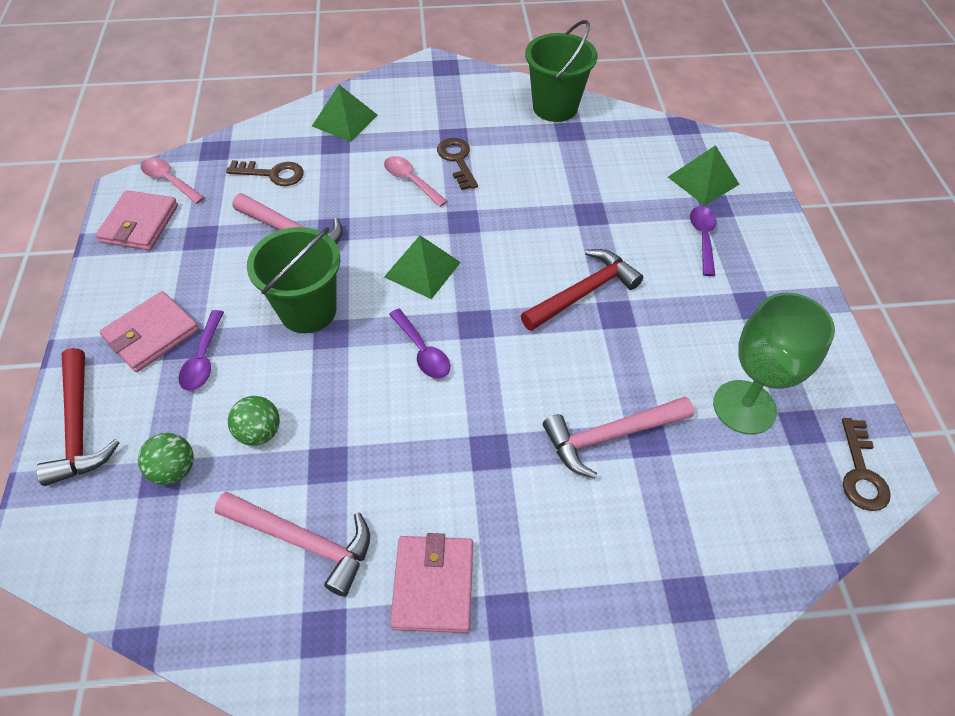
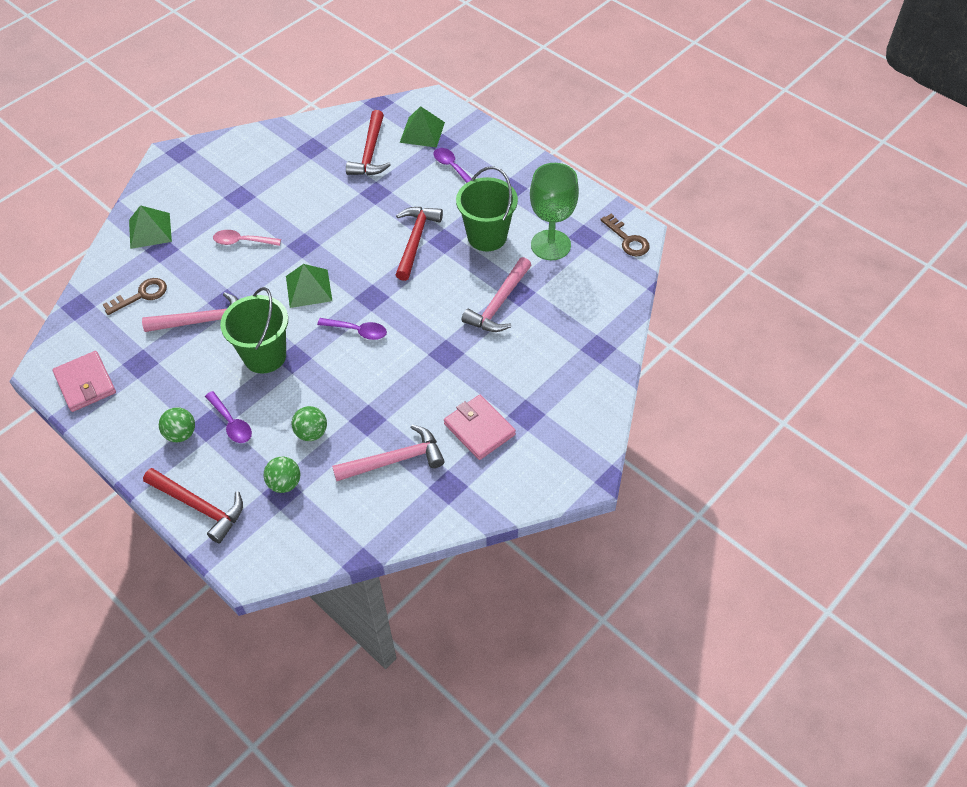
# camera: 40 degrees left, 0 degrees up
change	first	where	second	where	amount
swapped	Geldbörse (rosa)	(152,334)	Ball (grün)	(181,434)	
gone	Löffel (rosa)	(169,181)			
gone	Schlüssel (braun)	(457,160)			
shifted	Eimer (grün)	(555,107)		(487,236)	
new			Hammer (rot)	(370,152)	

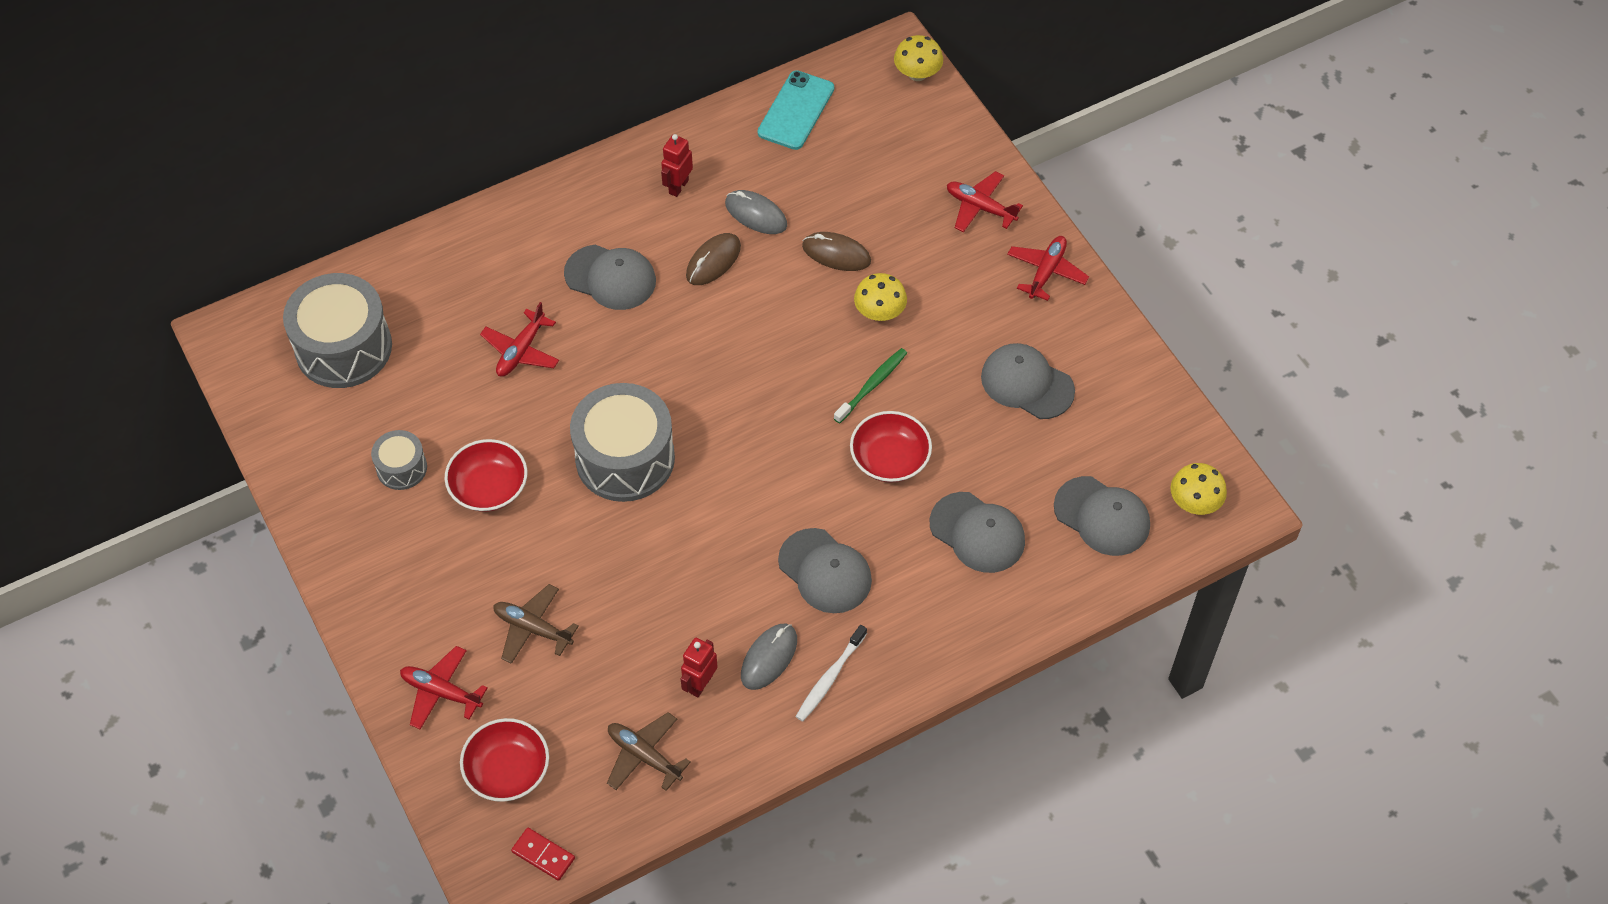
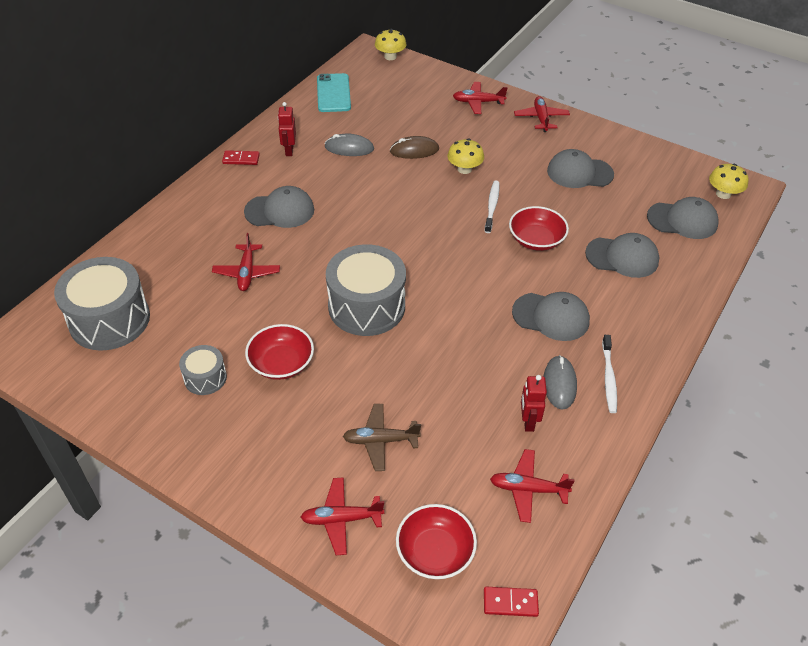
# camera: 30 degrees left, 10 degrees down
change	first	where	second	where	amount
repainted	Flugzeug (braun)	(644,755)	Flugzeug (rot)	(528,489)	
gone	Computermaus (braun)	(713,261)			
repainted	Zahnbürste (grün)	(872,385)	Zahnbürste (weiß)	(492,206)	
new			Dominostein (rot)	(241,159)	

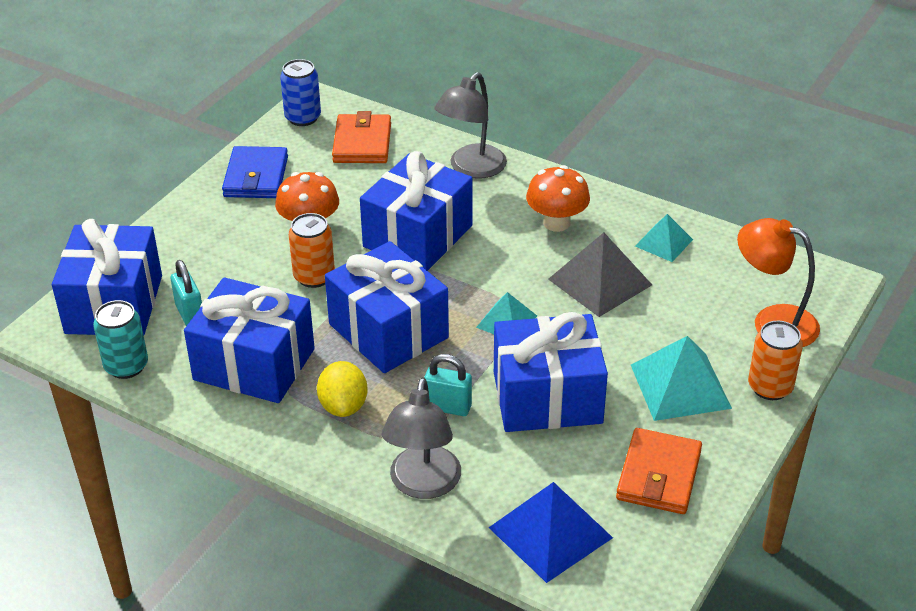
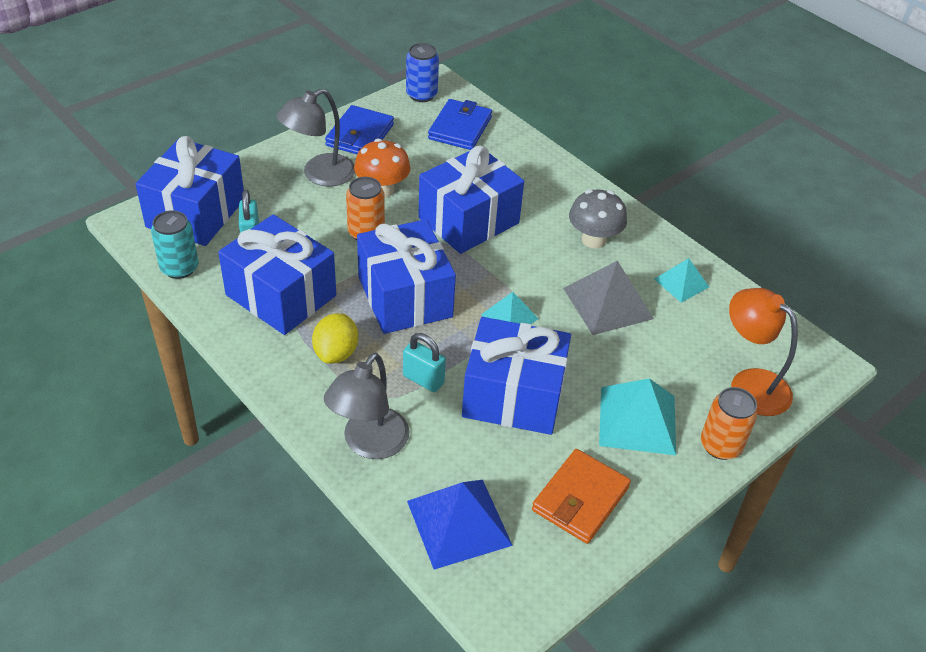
# camera: 15 degrees right, 5 degrees up
change	first	where	second	where	amount
repainted	Geldbörse (orange)	(362,143)	Geldbörse (blau)	(460,128)	
shifted	Lampe (grau)	(471,168)		(319,175)	
repainted	Pilz (orange)	(556,223)	Pilz (grau)	(593,240)	

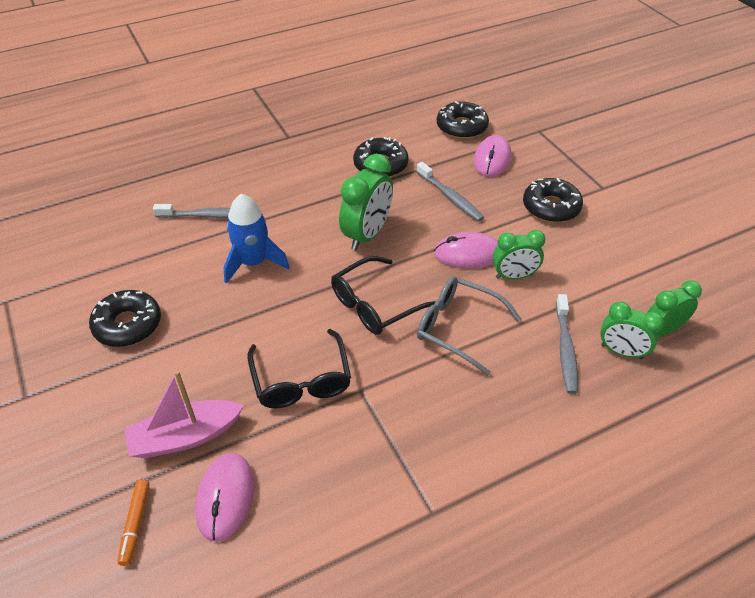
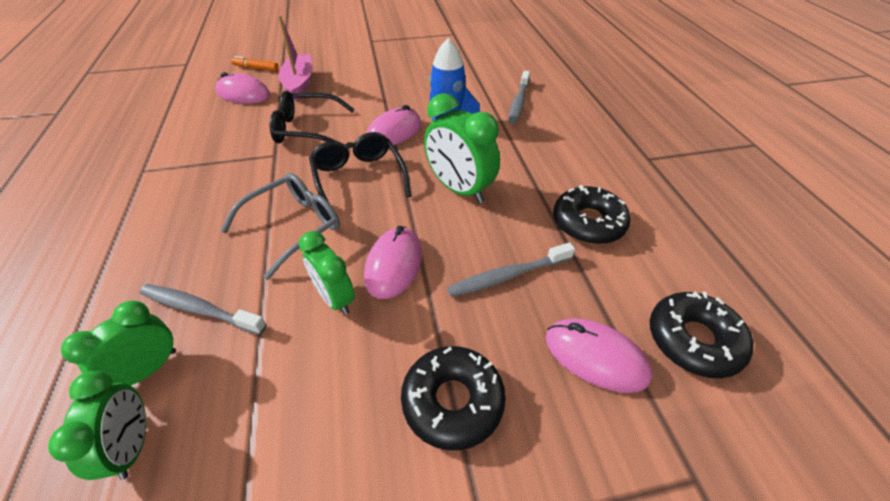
# camera: 105 degrees right, 0 degrees up
change	first	where	second	where	amount
gone	Donut (schwarz)	(128,325)			
rotated	Wecker (grün)	(514,276)		(335,298)	45 degrees counterclockwise
new			Computermaus (rosa)	(394,132)	

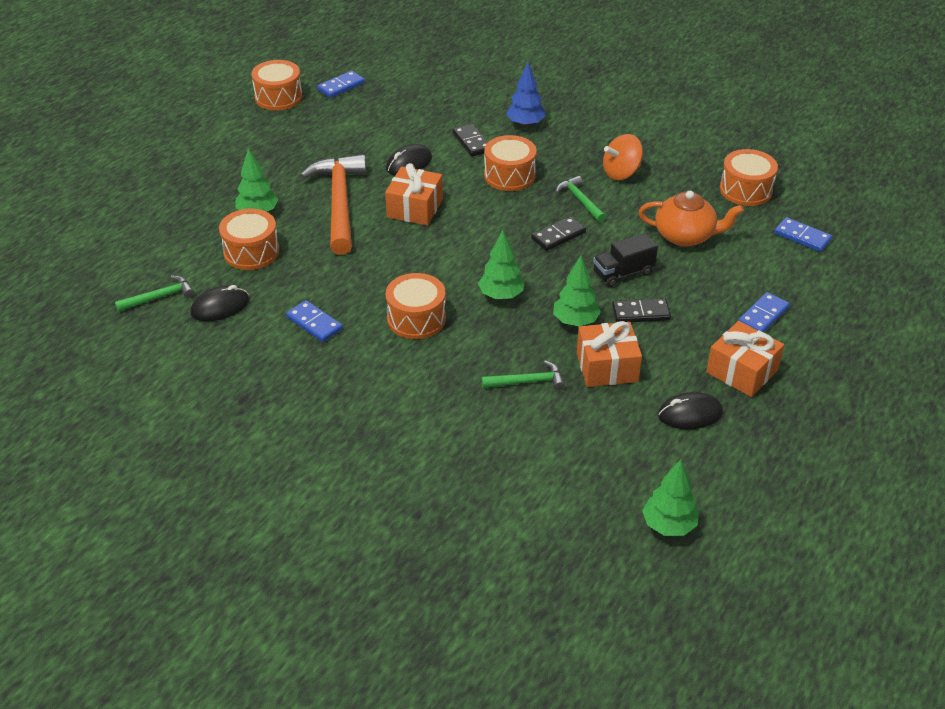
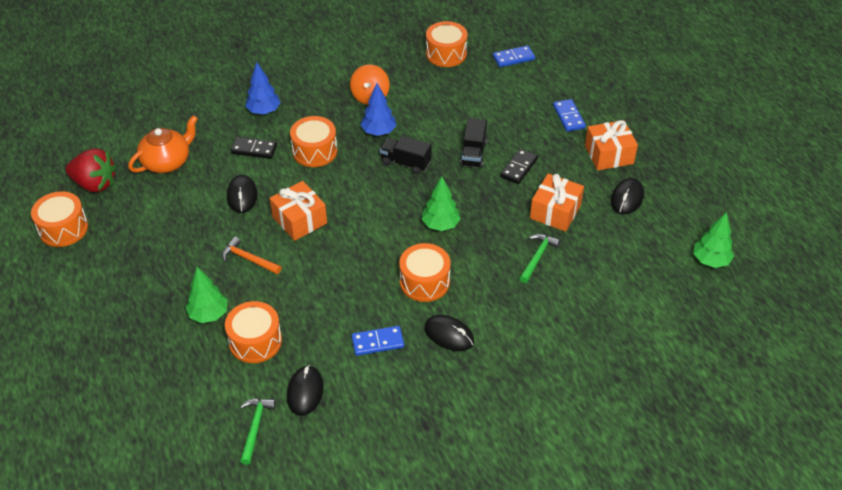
# camera: 55 degrees left, 5 degrees up
change	first	where	second	where	amount
scaled	Hammer (orange)	(339,203)		(248,259)	x0.48
swapped	Dominostein (blau)	(341,86)	Erdbeere (rot)	(95,184)	
swapped	Dominostein (schwarz)	(558,236)	Lastwagen (schwarz)	(405,163)	
gone	Baum (grün)	(575,321)			
swapped	Hammer (grün)	(580,200)	Baum (blau)	(378,132)	
shifted	Teekanne (orange)	(685,236)		(167,162)	
new			Computermaus (schwarz)	(449,335)	

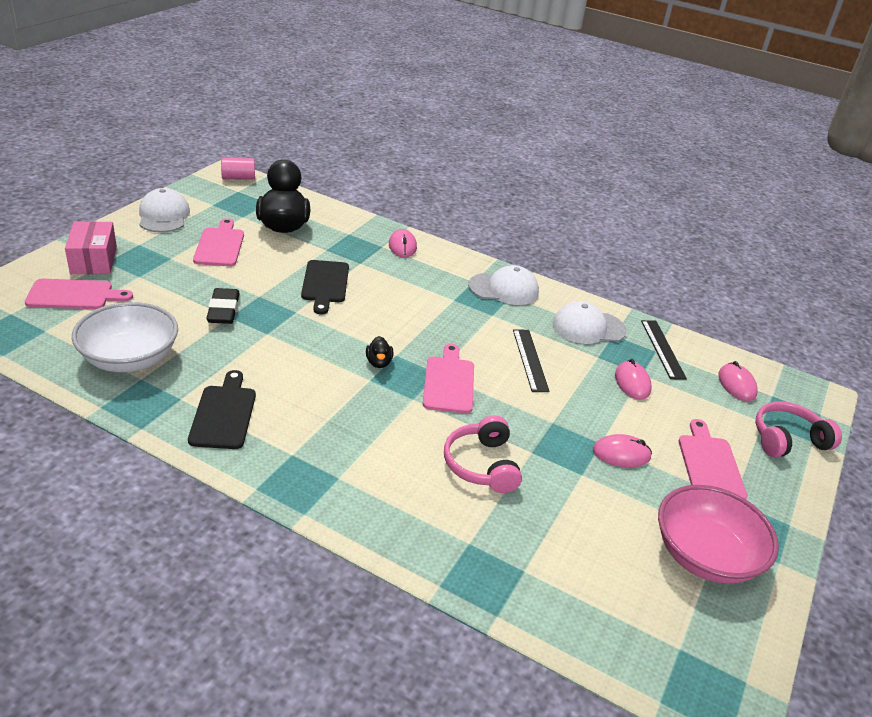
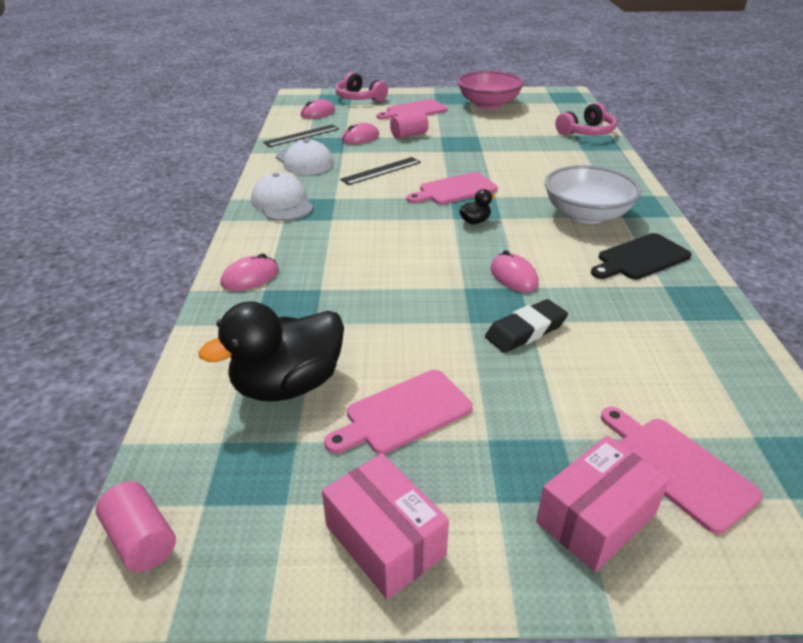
# camera: 115 degrees left, 0 degrees up
change	first	where	second	where	amount
shifted	Schüssel (weiß)	(130,358)		(586,215)	
swapped	Kappe (weiß)	(164,216)	Schachtel (rosa)	(385,540)	
gone	Schneidebrett (schwarz)	(325,284)			
shifted	Kopfhörer (rosa)	(482,465)		(586,132)	
shifted	Computermaus (rosa)	(621,454)		(513,276)	
new			Vollzylinder (rosa)	(409,135)	

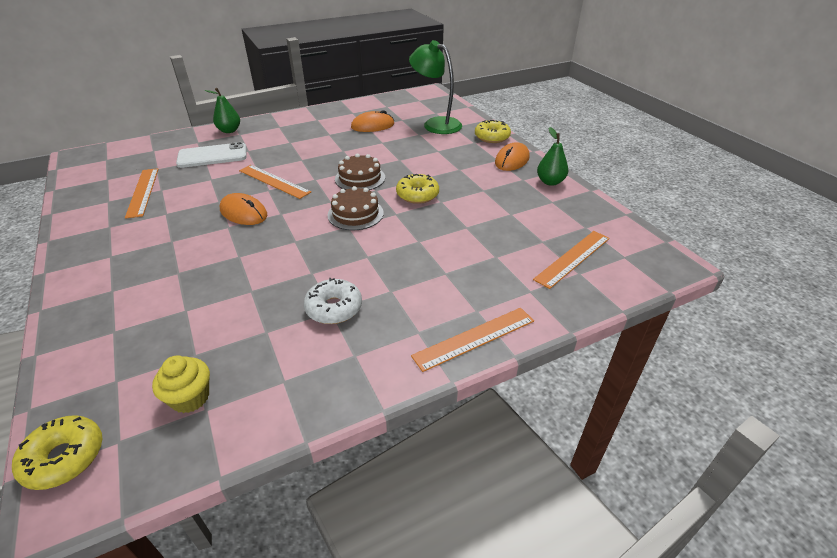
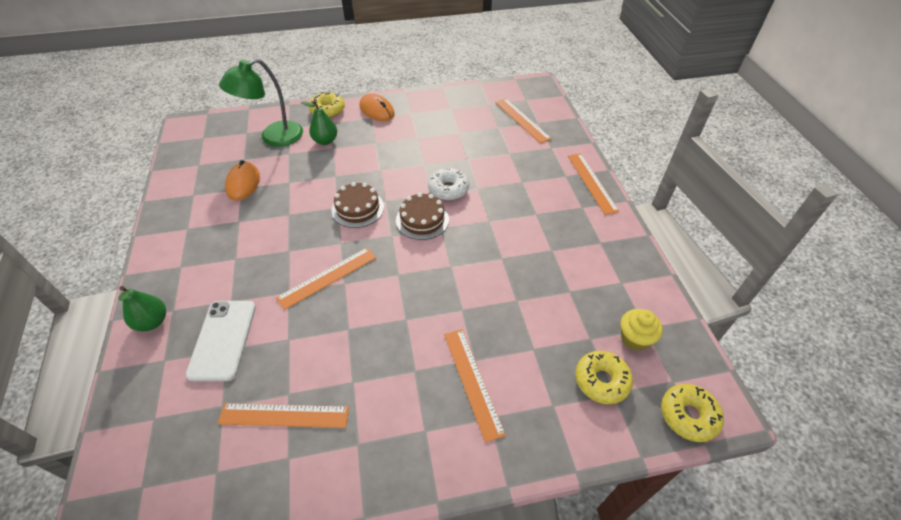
# camera: 75 degrees left, 10 degrees up
change	first	where	second	where	amount
gone	Computermaus (orange)	(243,213)			
shifted	Donut (weiß)	(334,308)		(448,189)	
shifted	Donut (gelb)	(417,195)		(601,381)	
shifted	Birne (grün)	(550,182)		(325,141)	
new			Lineal (orange)	(472,381)	

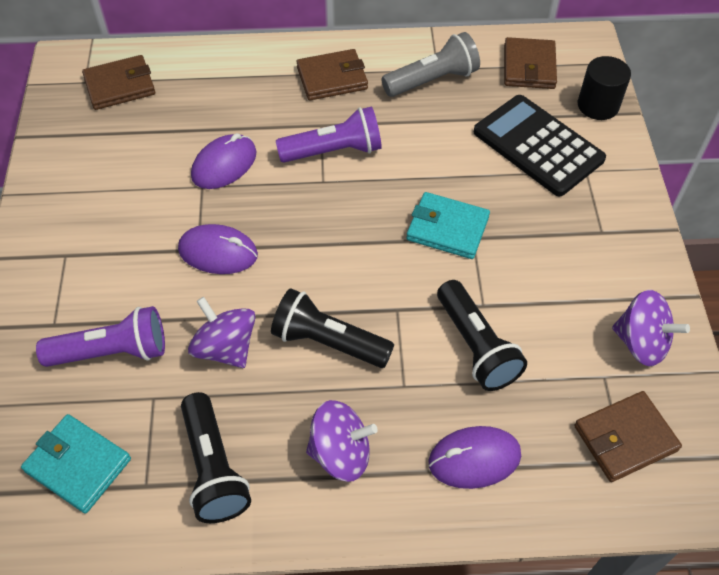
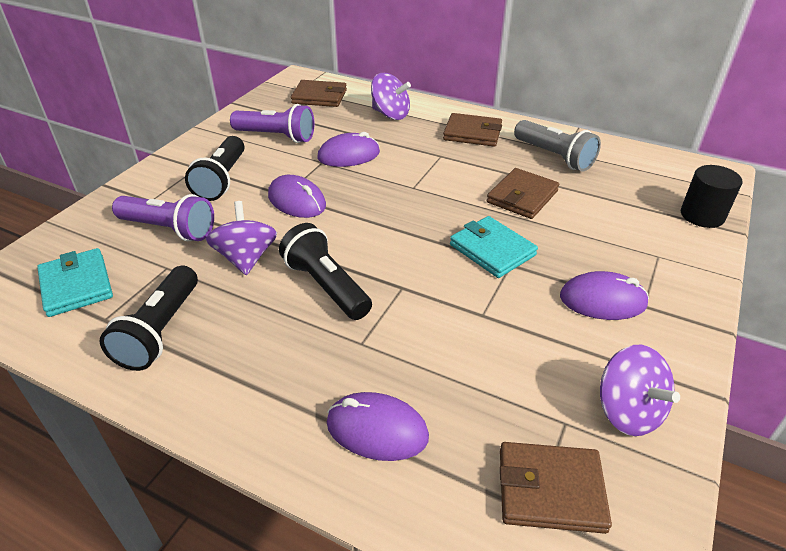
# camera: 30 degrees right, 15 degrees down
change	first	where	second	where	amount
shifted	Taschenlampe (lila)	(334,151)		(276,136)	
shifted	Kreisel (lila)	(341,453)		(390,114)	
rotated	Taschenlampe (grau)	(432,80)		(554,156)	45 degrees clockwise
shifted	Taschenlampe (schwarz)	(476,346)		(222,180)	
gone	Taschenrechner (schwarz)	(538,146)			
shifted	Geldbörse (braun)	(529,67)		(522,197)	
new			Computermaus (lila)	(602,300)	

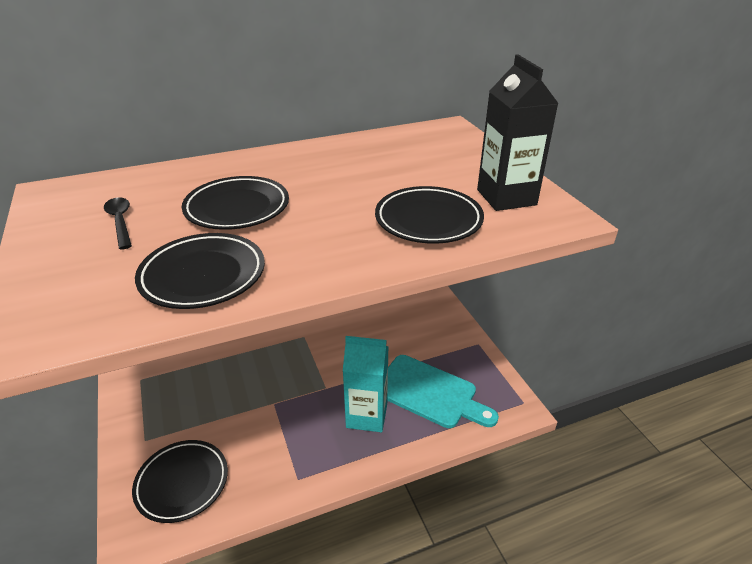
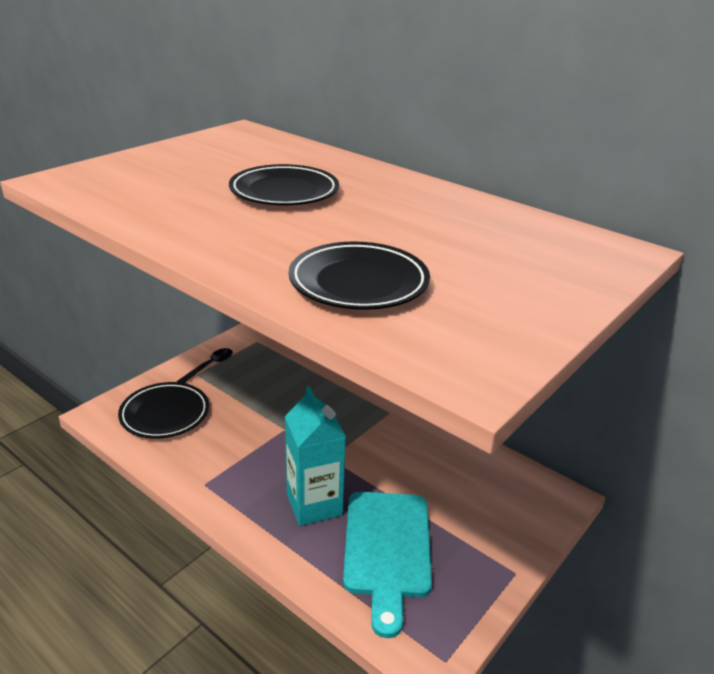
# camera: 60 degrees right, 5 degrees down
change	first	where	second	where	amount
shifted	Löffel (schwarz)	(120,222)		(209,366)	
gone	Teller (schwarz)	(203,276)			
gone	Getränkekarton (schwarz)	(506,197)			

